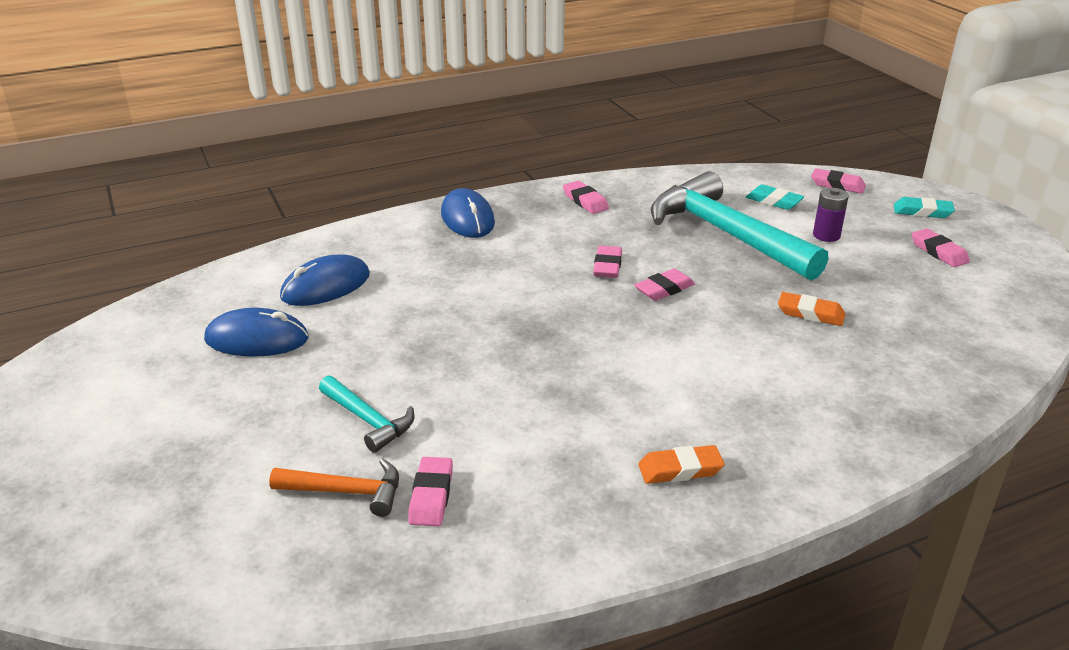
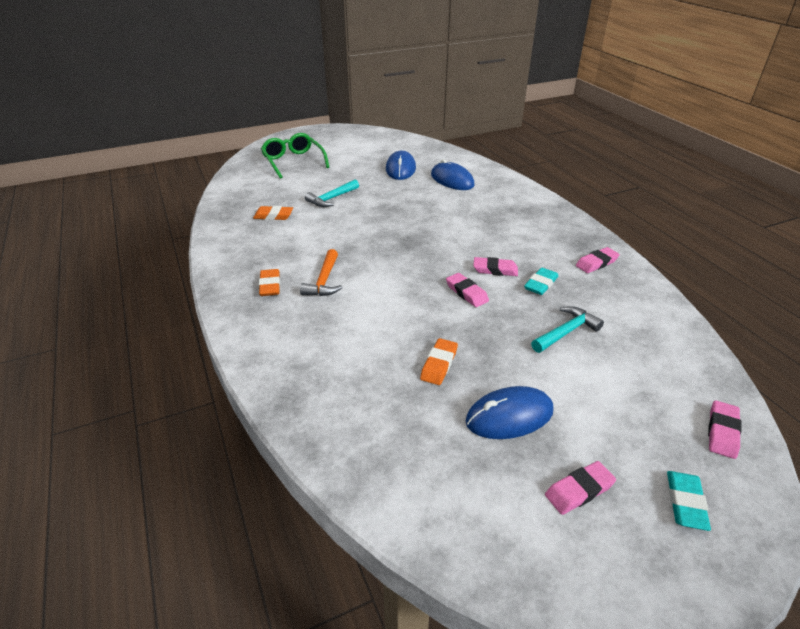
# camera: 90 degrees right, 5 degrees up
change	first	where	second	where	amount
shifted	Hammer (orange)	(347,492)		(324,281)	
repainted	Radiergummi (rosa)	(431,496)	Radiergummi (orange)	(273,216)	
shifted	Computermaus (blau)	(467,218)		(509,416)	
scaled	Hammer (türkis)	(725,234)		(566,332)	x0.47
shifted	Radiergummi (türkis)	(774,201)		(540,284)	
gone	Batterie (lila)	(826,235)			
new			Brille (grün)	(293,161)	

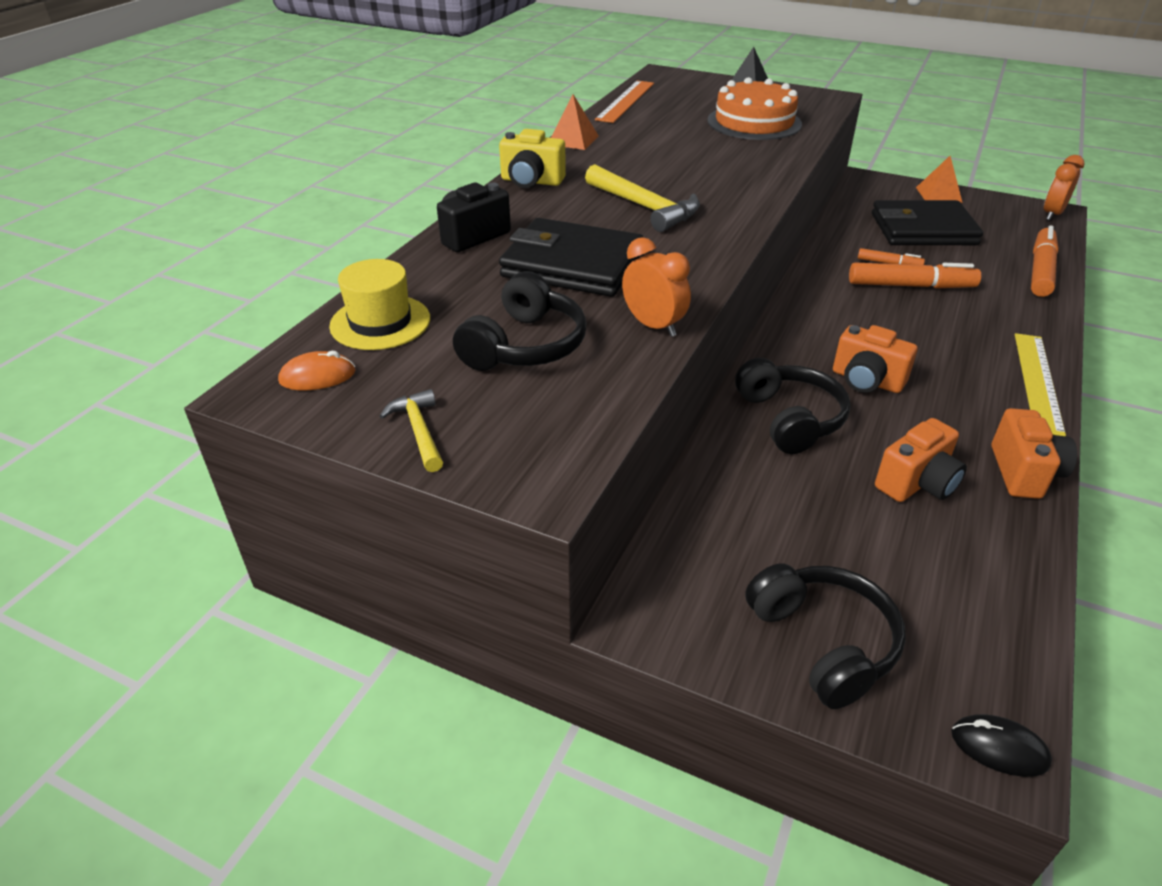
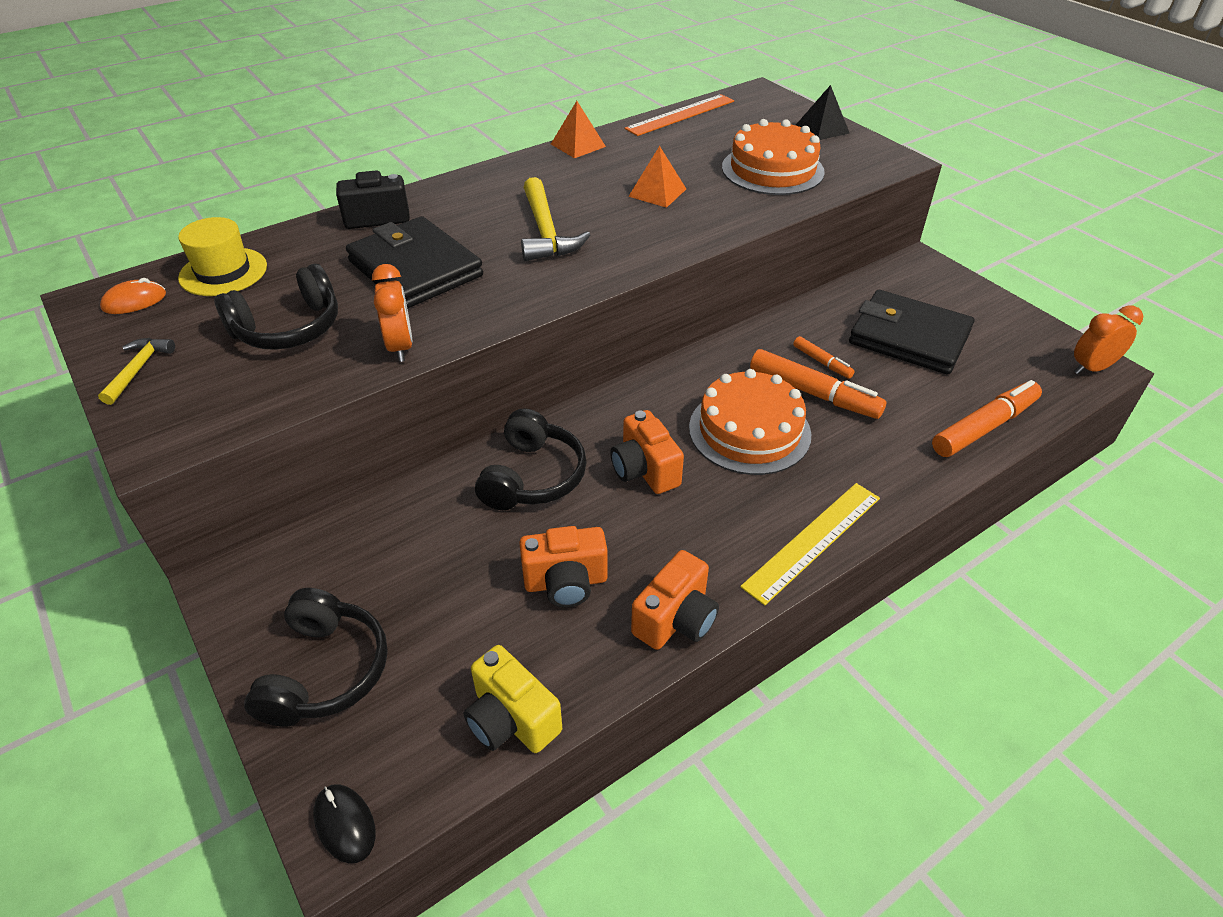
# camera: 30 degrees right, 5 degrees up
change	first	where	second	where	amount
rotated	Computermaus (orange)	(317,376)		(134,301)	45 degrees counterclockwise
shifted	Kamera (gelb)	(531,181)		(511,719)	
shifted	Pyramide (orange)	(938,194)		(657,192)	
new			Kuchen (orange)	(749,431)	

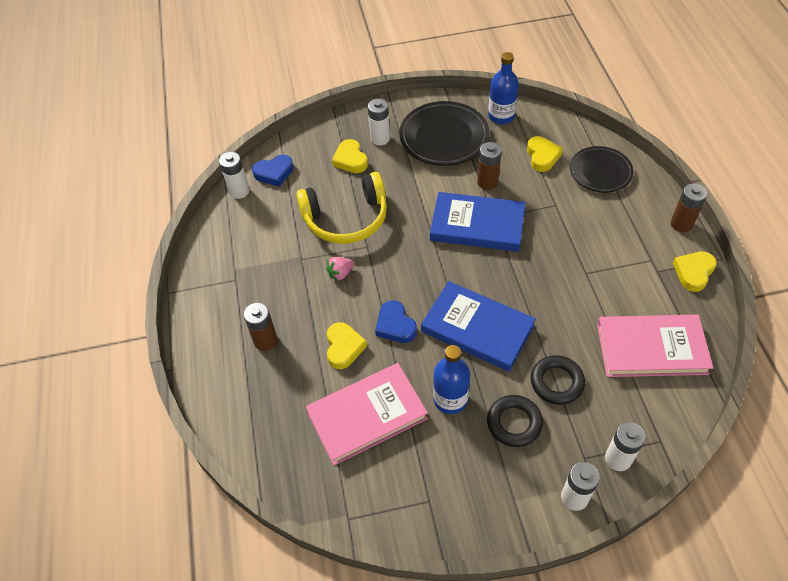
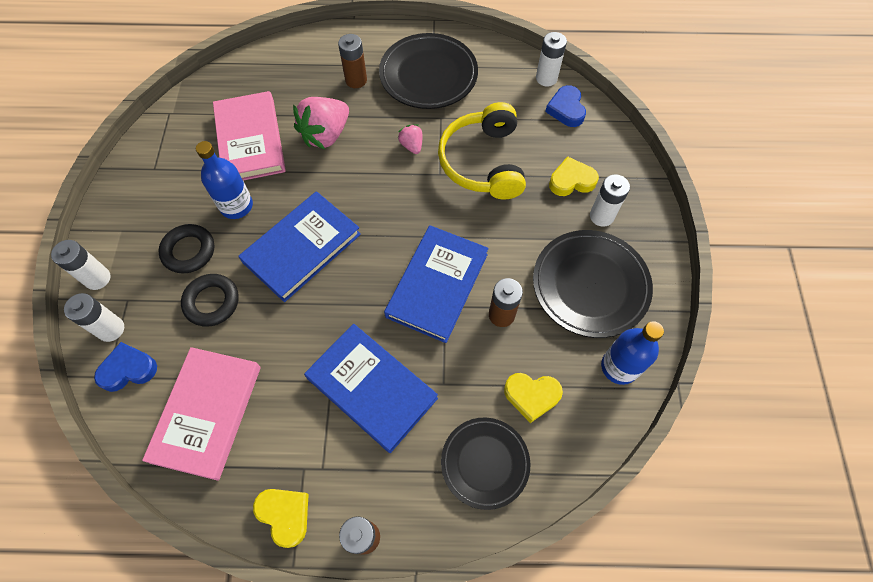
# camera: 100 degrees right, 10 degrees up
change	first	where	second	where	amount
swapped	Herz (gelb)	(344,347)	Erdbeere (rosa)	(326,135)	
shifted	Herz (blau)	(395,325)		(128,369)	
new			Buch (blau)	(371,388)	
new			Teller (schwarz)	(428,75)	

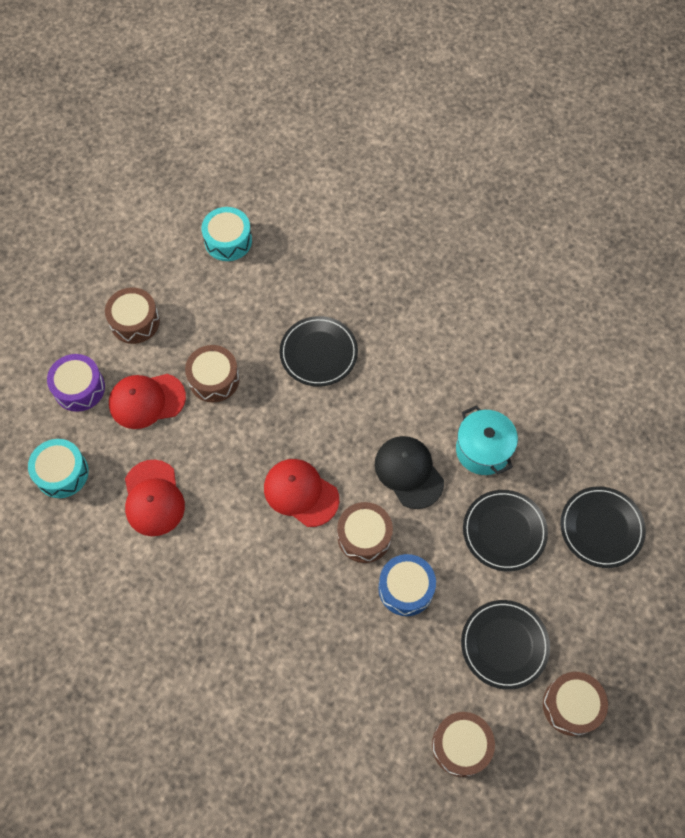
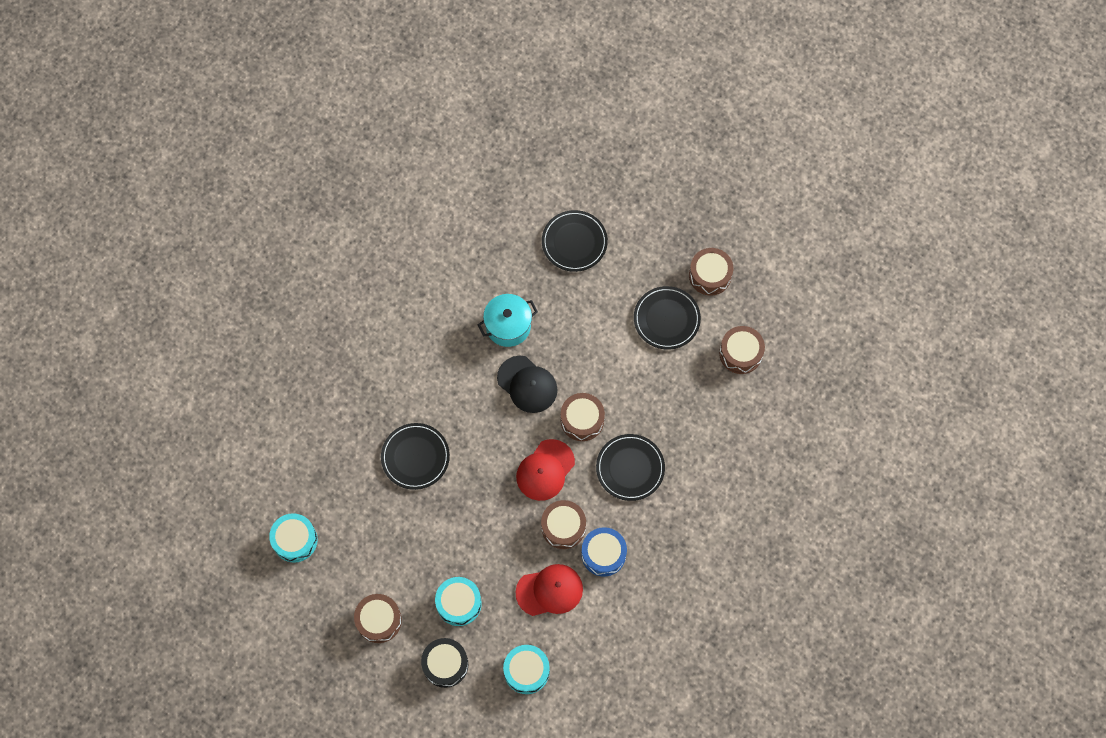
# camera: 90 degrees left, 5 degrees up
change	first	where	second	where	amount
repainted	Trommel (lila)	(79,388)	Trommel (schwarz)	(445,664)	
swapped	Kappe (rot)	(146,400)	Trommel (türkis)	(459,603)	
shifted	Trommel (braun)	(214,379)		(563,527)	
rotated	Kappe (schwarz)	(409,472)		(527,384)	105 degrees counterclockwise
shifted	Trommel (blau)	(406,588)		(603,554)	
shifted	Teller (schwarz)	(504,531)		(630,468)	

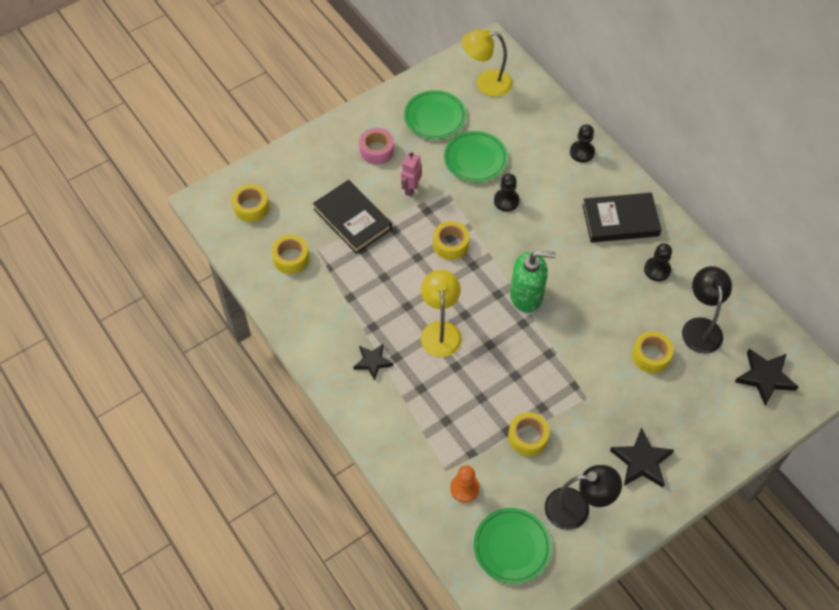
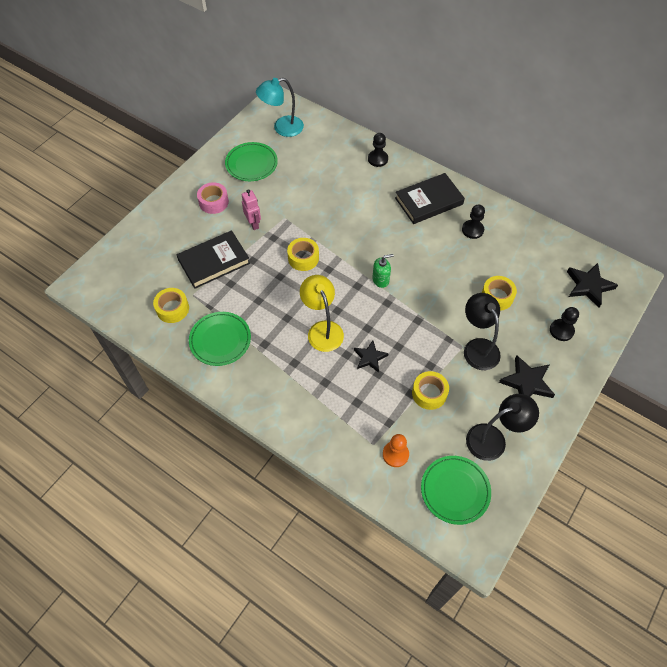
# camera: 20 degrees left, 0 degrees up
change	first	where	second	where	amount
gone	Klebeband (gelb)	(251,207)			
rotated	Buch (schwarz)	(352,219)		(214,261)	60 degrees counterclockwise
shifted	Stern (schwarz)	(372,362)		(370,357)	
rotated	Roboter (rosa)	(411,189)		(253,224)	150 degrees clockwise
shifted	Teller (grün)	(475,159)		(220,340)	
repainted	Lampe (gelb)	(486,83)	Lampe (türkis)	(282,128)	
shifted	Bauer (schwarz)	(506,201)		(561,330)	
scaled	Seifenspender (grün)	(526,295)		(381,280)	x0.57
shifted	Lampe (schwarz)	(700,327)		(477,347)	

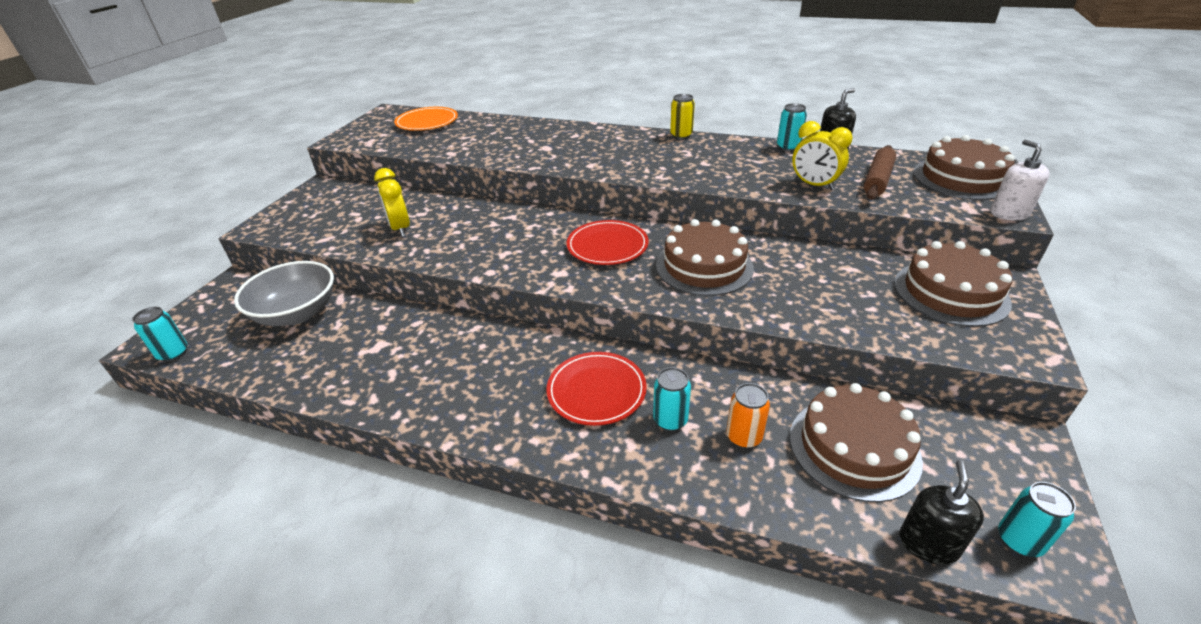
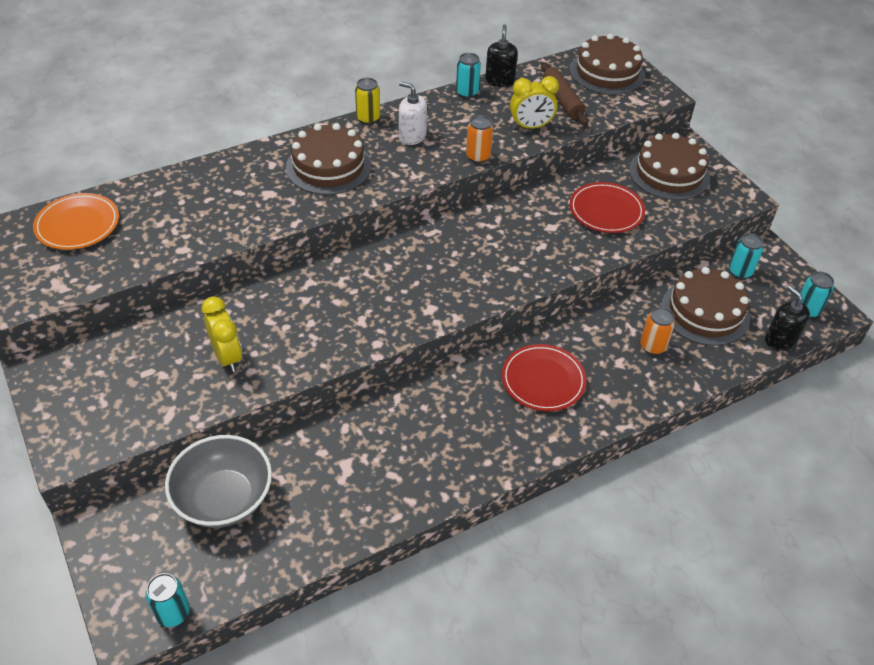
# camera: 50 degrees left, 10 degrees up
change	first	where	second	where	amount
rotated	Wecker (gelb)	(400,229)		(227,357)	135 degrees counterclockwise
shifted	Teller (rot)	(607,246)		(606,210)	
shifted	Dose (türkis)	(670,420)		(740,272)	
shifted	Kuchen (braun)	(704,266)		(328,166)	
shifted	Seifenspender (weiß)	(1009,213)		(412,136)	
new			Dose (orange)	(478,157)	

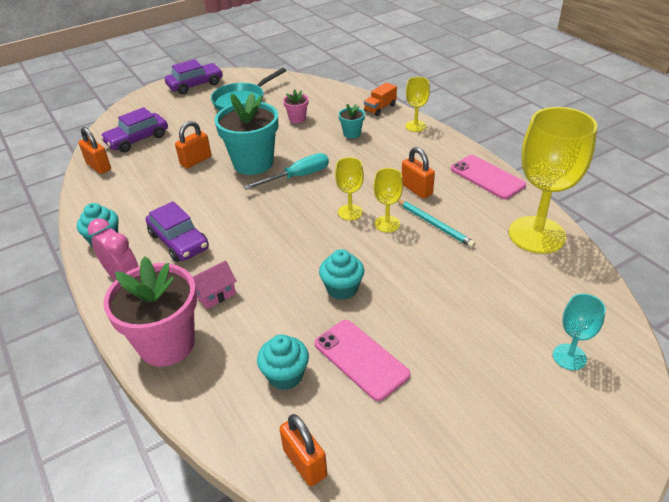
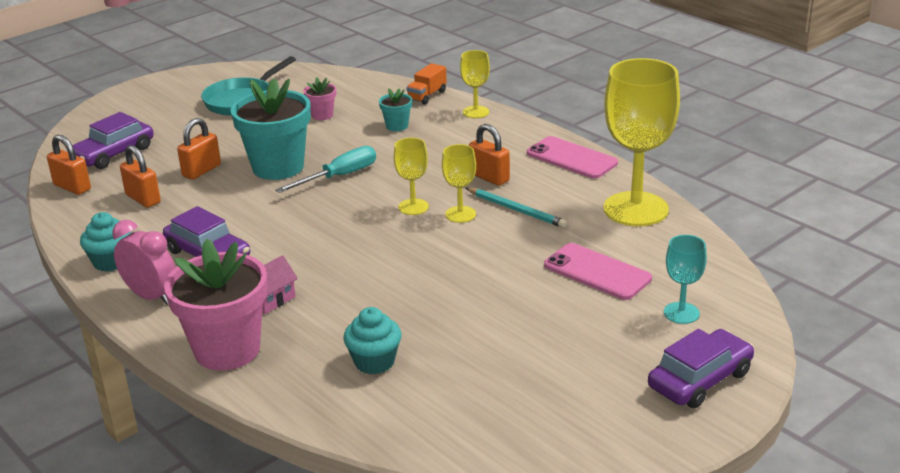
# camera: 10 degrees left, 10 degrees down
change	first	where	second	where	amount
shifted	Auto (lila)	(195,85)		(700,380)	
shifted	Vorhängeschloss (orange)	(305,463)		(143,199)	
shifted	Handy (rosa)	(361,359)		(597,272)	
gone	Muffin (türkis)	(342,289)			

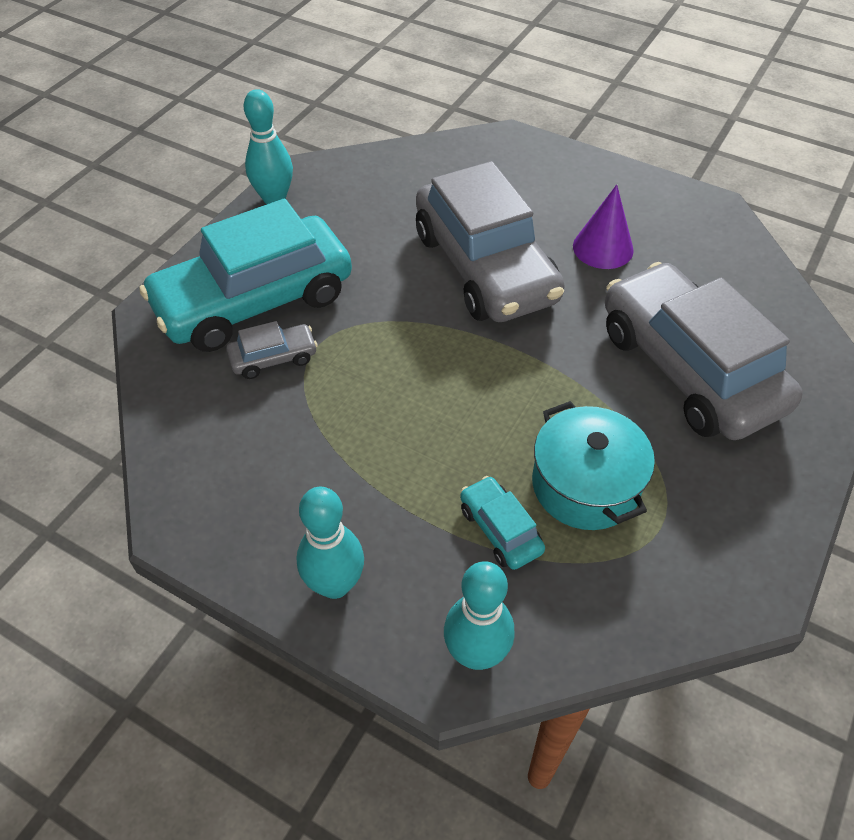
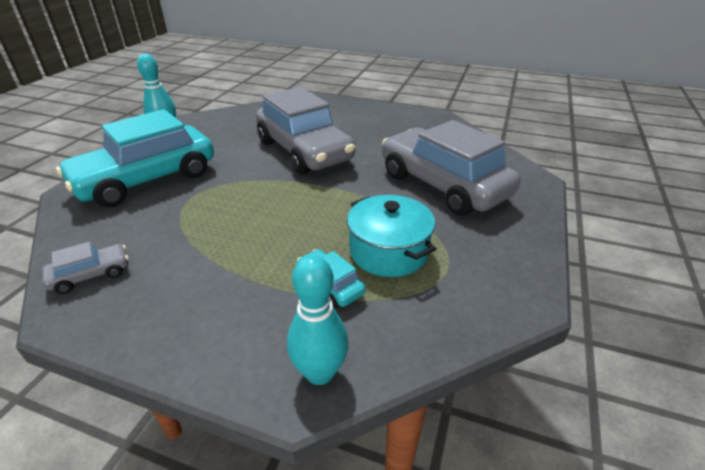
# camera: 10 degrees left, 15 degrees down
change	first	where	second	where	amount
shifted	Auto (grau)	(273,358)		(91,275)	
gone	Bowlingkegel (türkis)	(335,584)			
gone	Kegel (lila)	(603,248)			

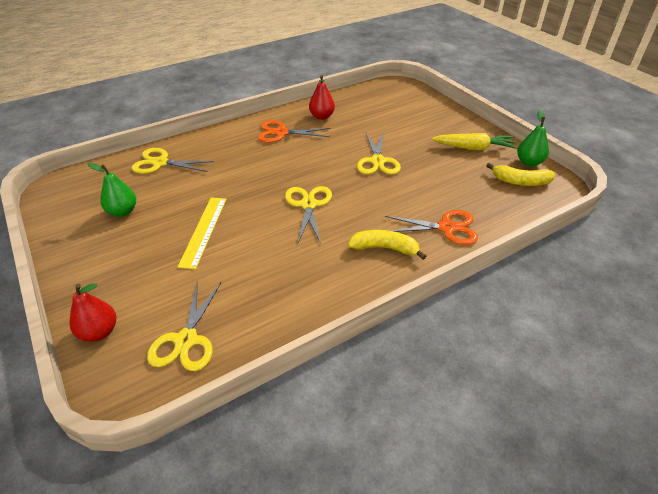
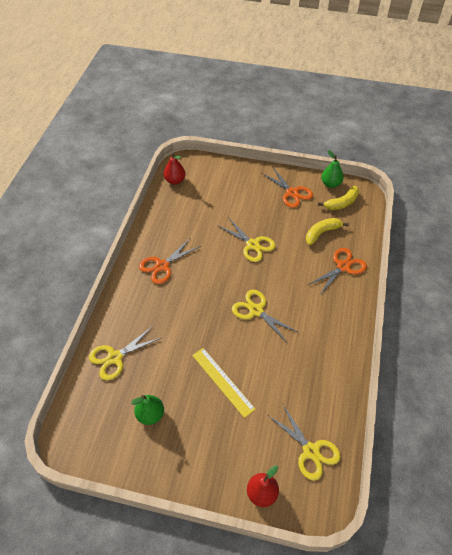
# camera: 45 degrees left, 10 degrees up
change	first	where	second	where	amount
shifted	Birne (rot)	(321,116)		(175,180)	
shifted	Banane (gelb)	(384,248)		(322,233)	
swapped	Karotte (gelb)	(473,148)	Schere (orange)	(292,193)	

